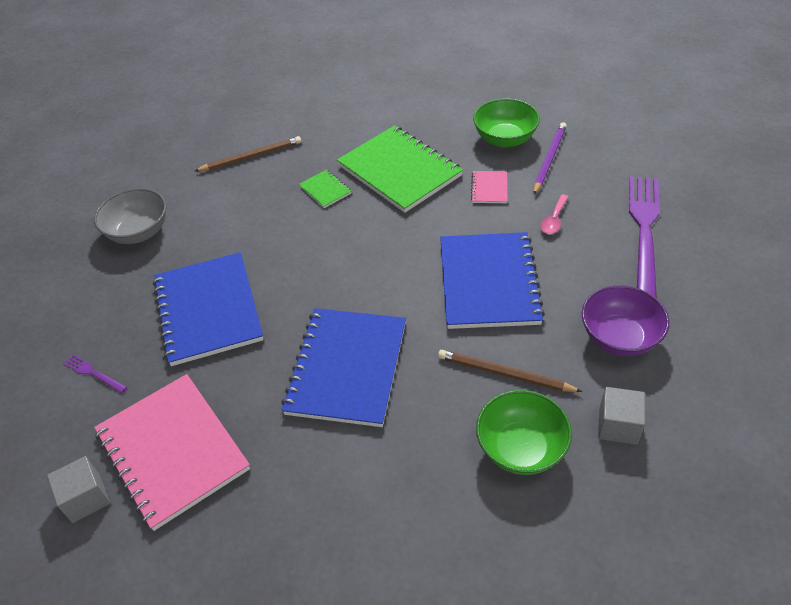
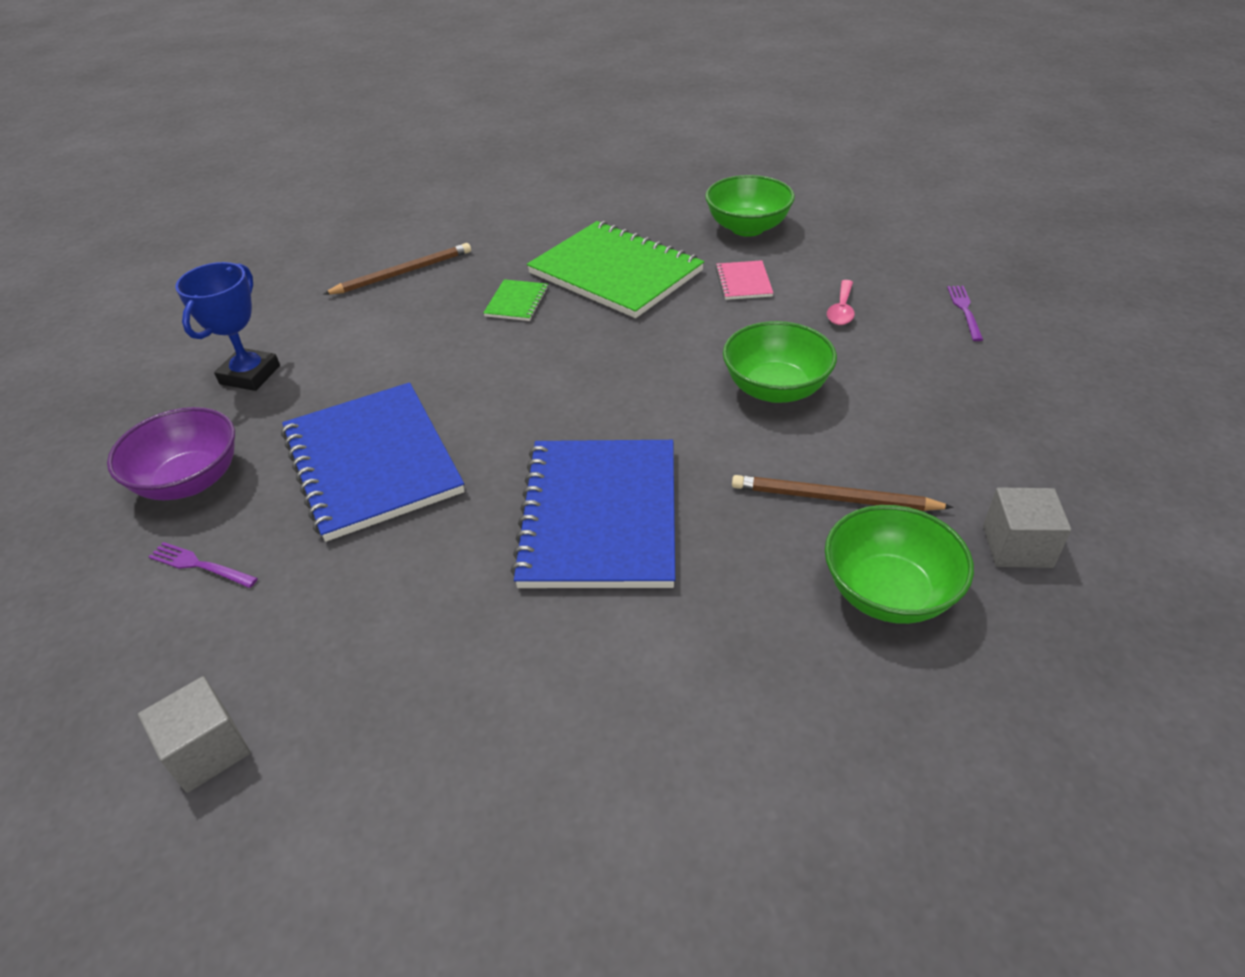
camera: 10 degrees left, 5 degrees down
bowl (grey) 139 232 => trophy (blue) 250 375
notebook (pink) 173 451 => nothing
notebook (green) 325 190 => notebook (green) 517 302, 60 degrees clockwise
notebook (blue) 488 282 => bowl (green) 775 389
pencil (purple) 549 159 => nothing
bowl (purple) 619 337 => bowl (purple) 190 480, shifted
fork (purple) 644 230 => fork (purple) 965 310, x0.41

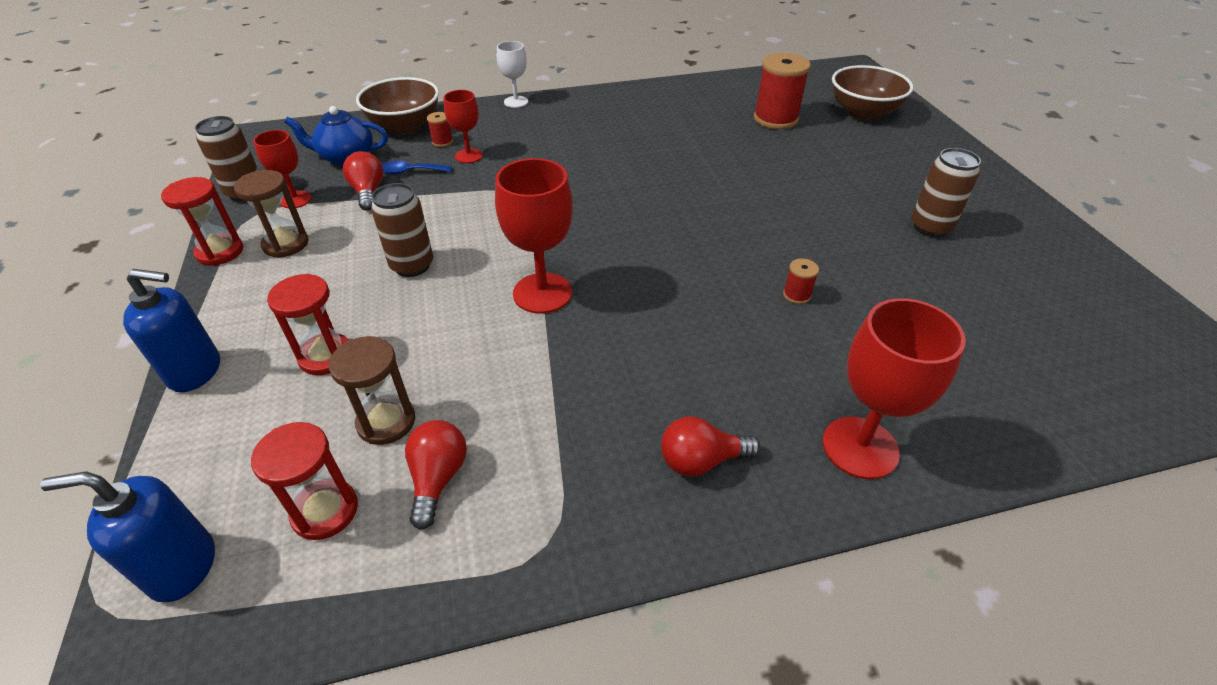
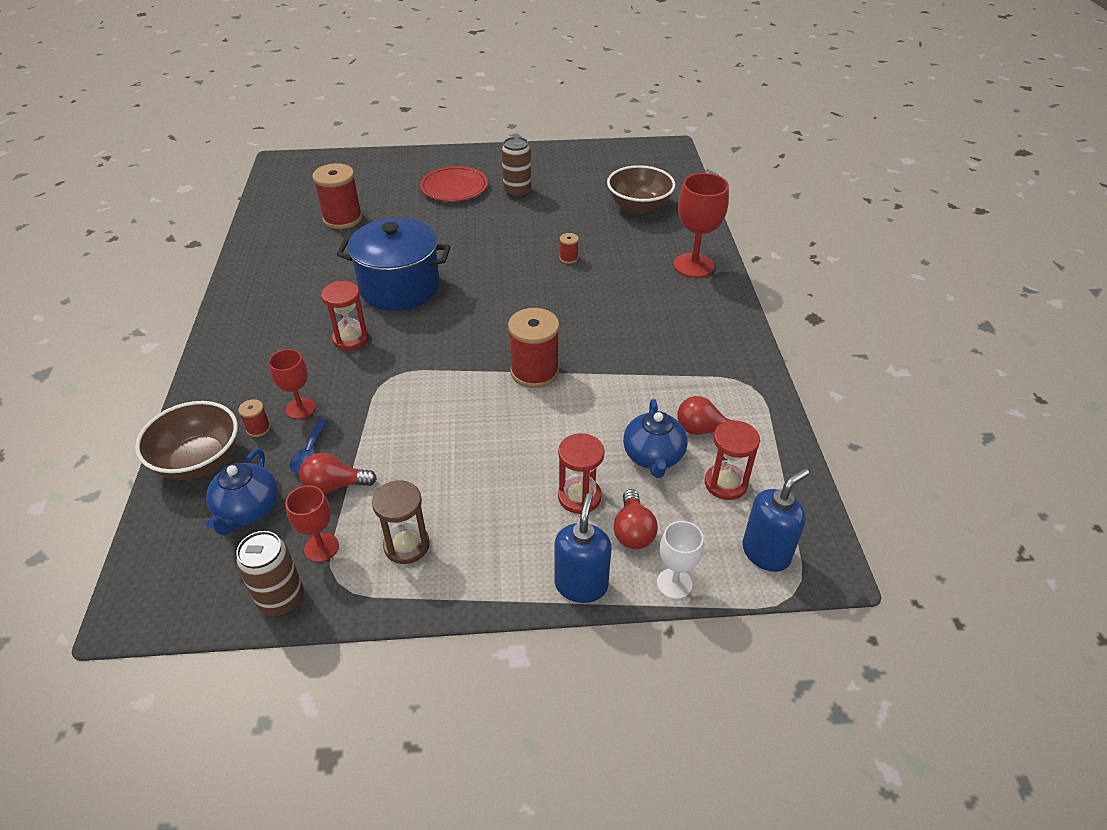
camera: 80 degrees left, 0 degrees up
soap dispenser (blue) 182 567 => soap dispenser (blue) 766 553, 135 degrees counterclockwise
hourglass (red) 220 252 => hourglass (red) 351 339, shifted
hourglass (brown) 386 422 => teapot (blue) 653 457
can (brown) 412 265 => nothing
goblet (red) 542 293 => spool (red) 534 372
goblet (white) 516 102 => goblet (white) 674 583, shifted
light bulb (red) 701 460 => light bulb (red) 633 531, shifted
bowl (brown) 863 112 => bowl (brown) 639 207, shifted
nothing => pot (blue) 400 287
nothing => plate (red) 454 188

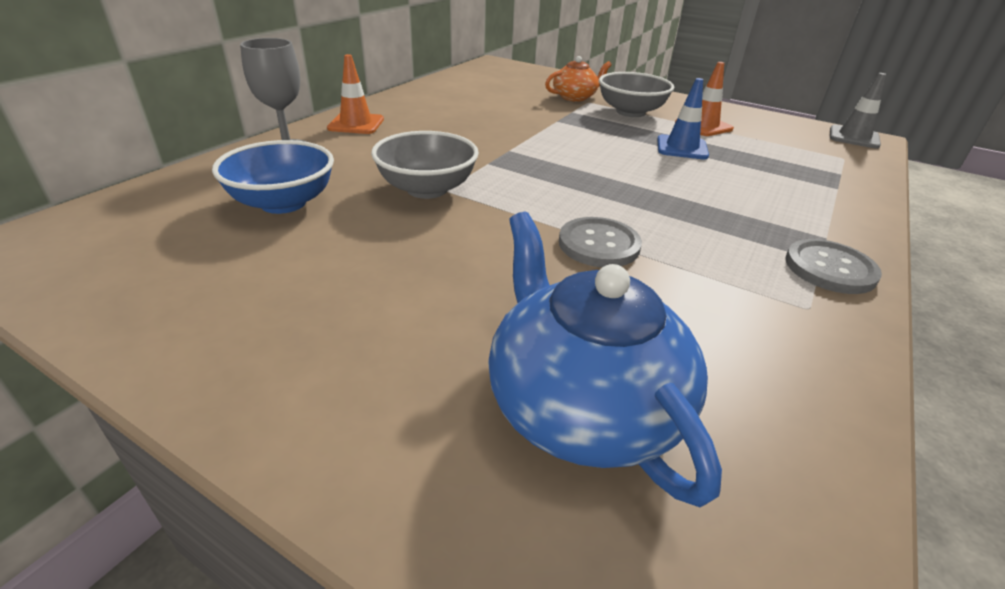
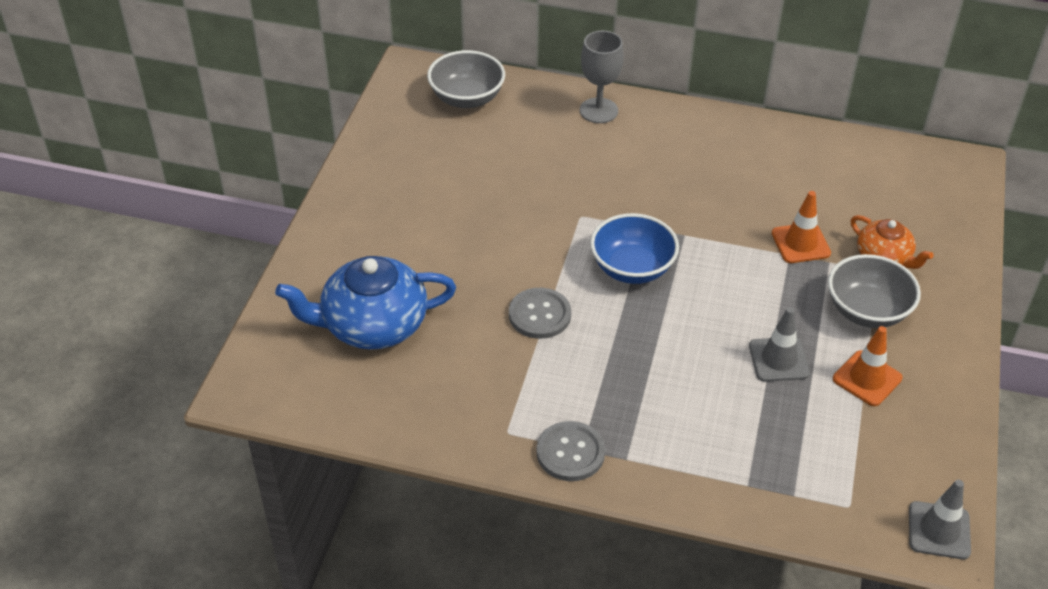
camera: 75 degrees right, 10 degrees up
bowl (blue) 283 203 => bowl (blue) 632 268, shifted
traffic cone (orange) 356 124 => traffic cone (orange) 800 243, shifted
bowl (grey) 427 189 => bowl (grey) 467 98, shifted
teapot (blue) 582 406 => teapot (blue) 372 325, 150 degrees counterclockwise
traffic cone (blue) 682 148 => traffic cone (grey) 778 359

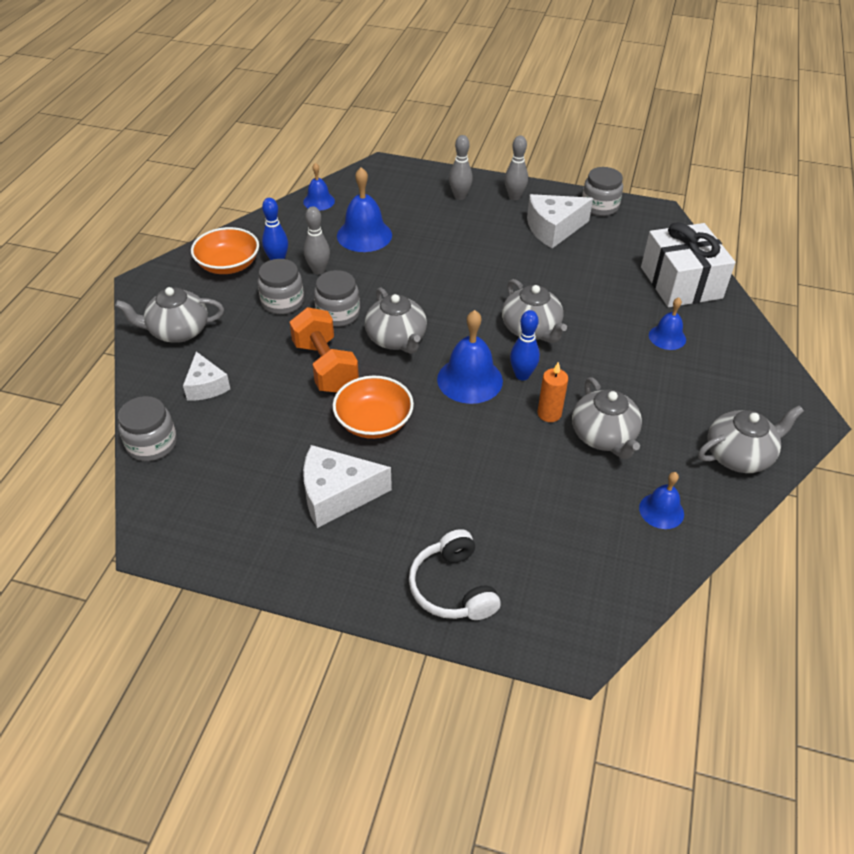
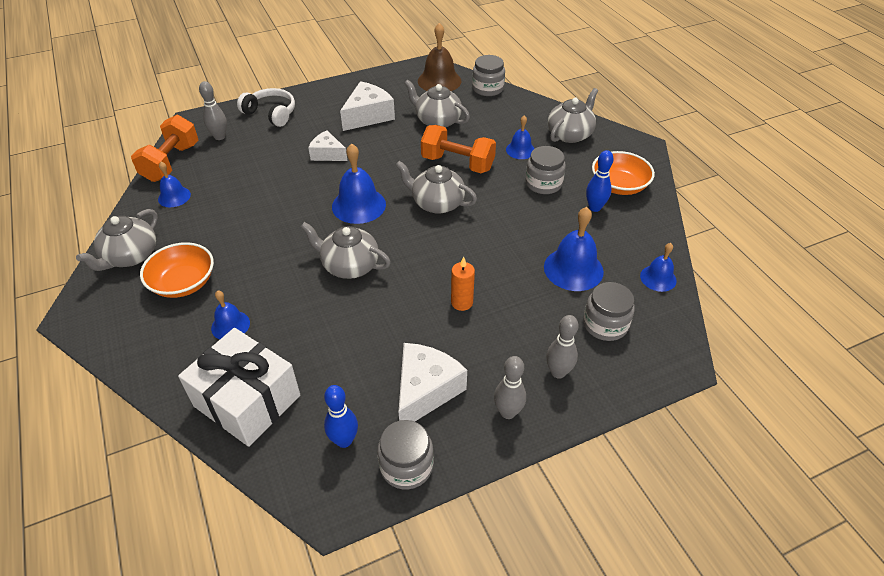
camera: 140 degrees right, 0 degrees up
cheese (white) 206 386 => cheese (white) 327 154, shifted
bowling pin (grey) 318 270 => bowling pin (grey) 219 137, shifted
jar (grey) 338 314 => jar (grey) 605 324, shifted
bowl (orange) 374 422 => bowl (orange) 183 283, shifted
bowling pin (blue) 522 375 => bowling pin (blue) 344 440, shifted
candle (orange) 549 414 => candle (orange) 462 302, shifted
teapot (grey) 603 436 => teapot (grey) 437 121, shifted
nothing => dumbbell (orange) 171 163
nothing => bell (brown) 439 81
nothing => bell (blue) 520 150

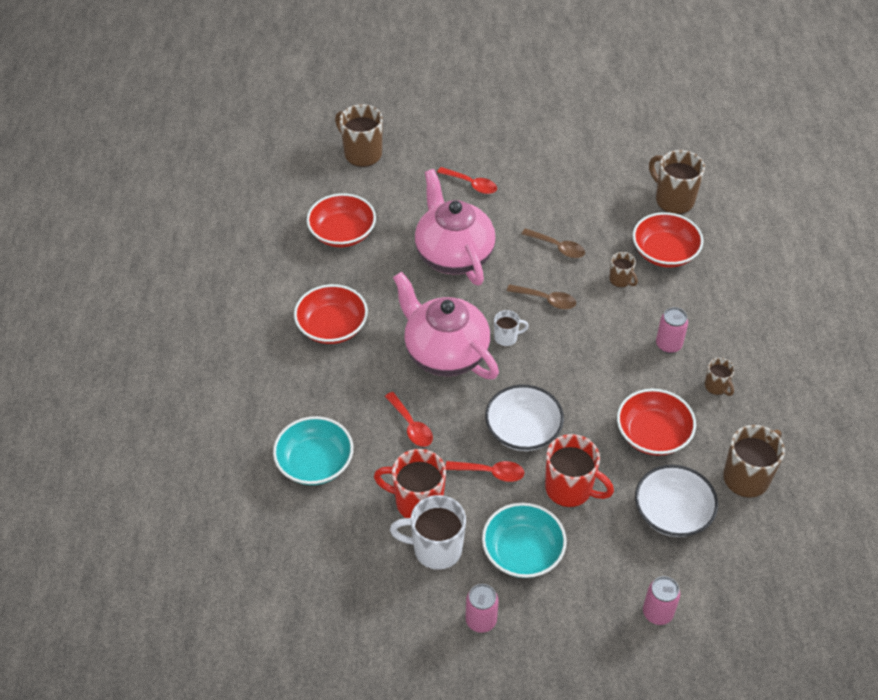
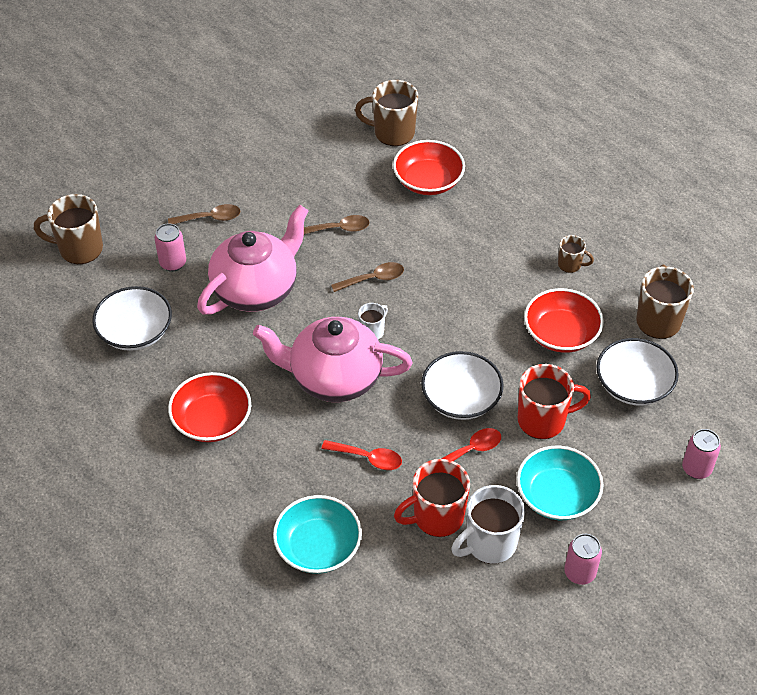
camera: 40 degrees left, 0 degrees up
bowl (red) 342 233 => bowl (white) 135 332
teapot (pink) 453 255 => teapot (pink) 256 289, 105 degrees clockwise
spoon (red) 471 184 => spoon (brown) 210 218
mug (brown) 620 280 => nothing
can (pink) 668 345 => can (pink) 173 263, shifted

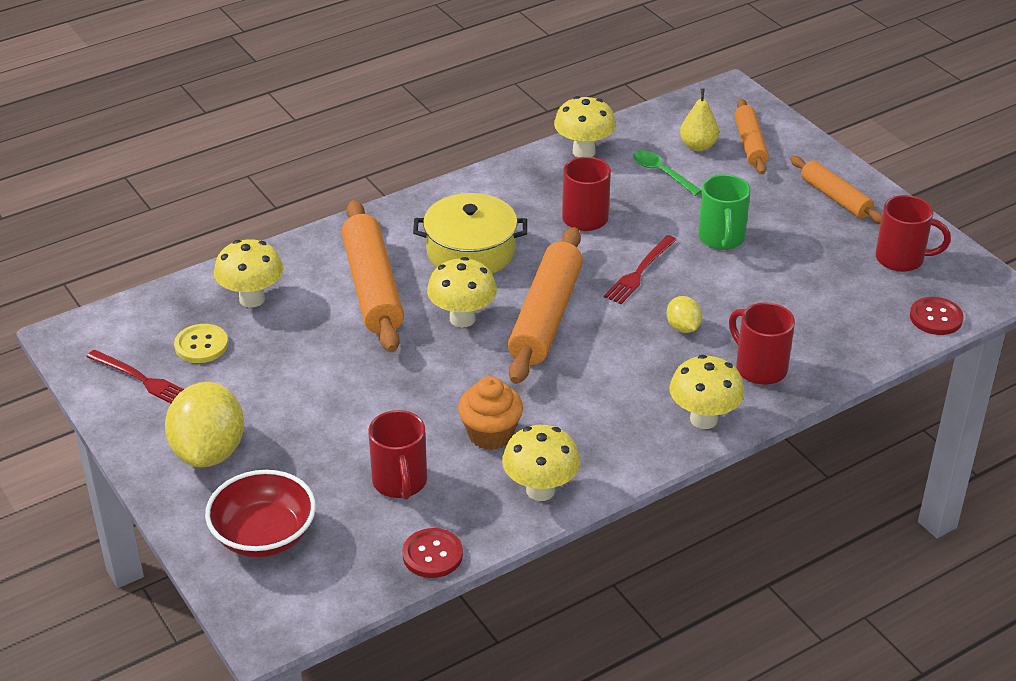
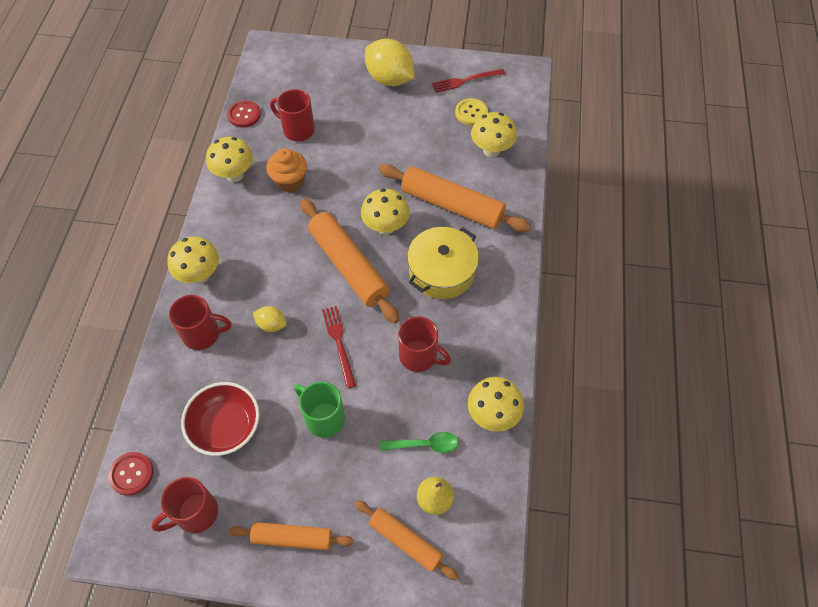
camera: 130 degrees right, 20 degrees up
bowl (red) 264 535 => bowl (red) 226 427, shifted

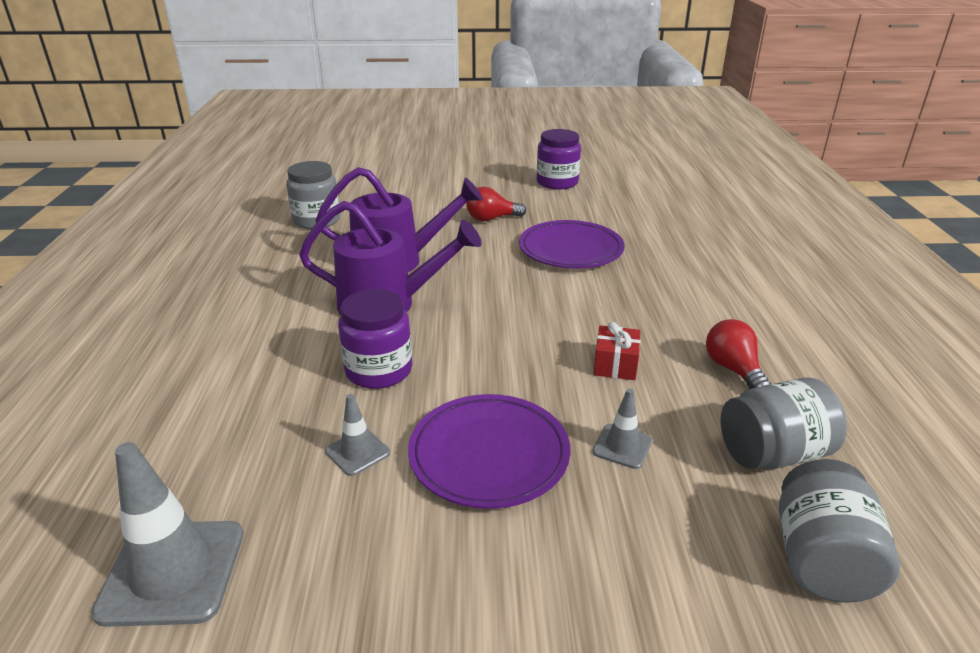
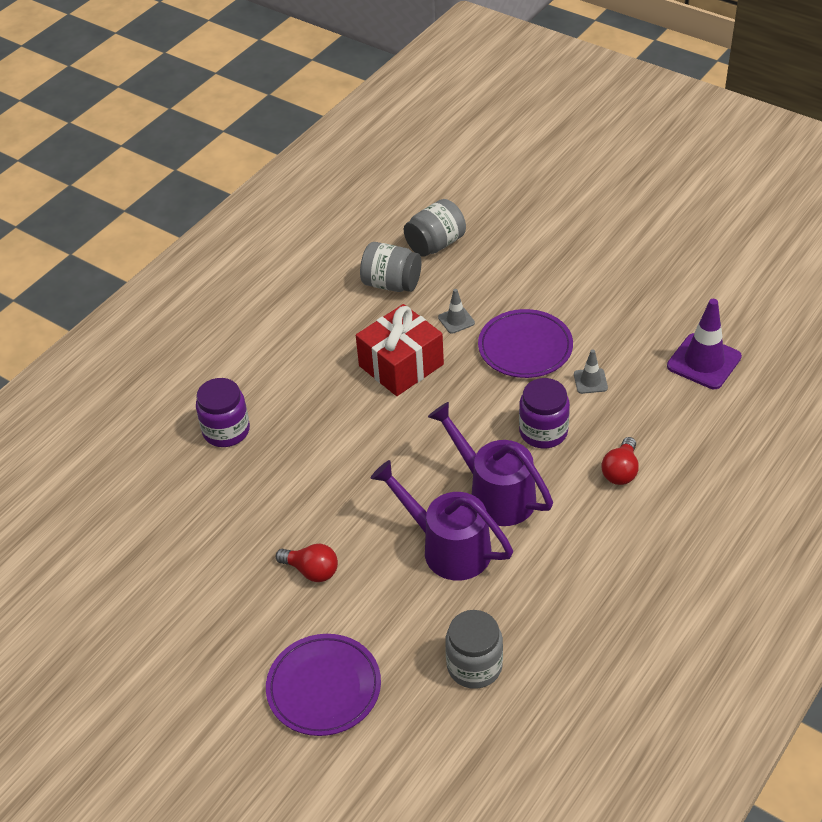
camera: 140 degrees left, 15 degrees up
traffic cone (grey) 173 572 => traffic cone (purple) 704 361
plate (purple) 571 249 => plate (purple) 324 688, shifted
jar (purple) 557 182 => jar (purple) 226 431, shifted
gift (red) 615 365 => gift (red) 401 365, x2.05
light bulb (red) 733 369 => light bulb (red) 621 471, shifted

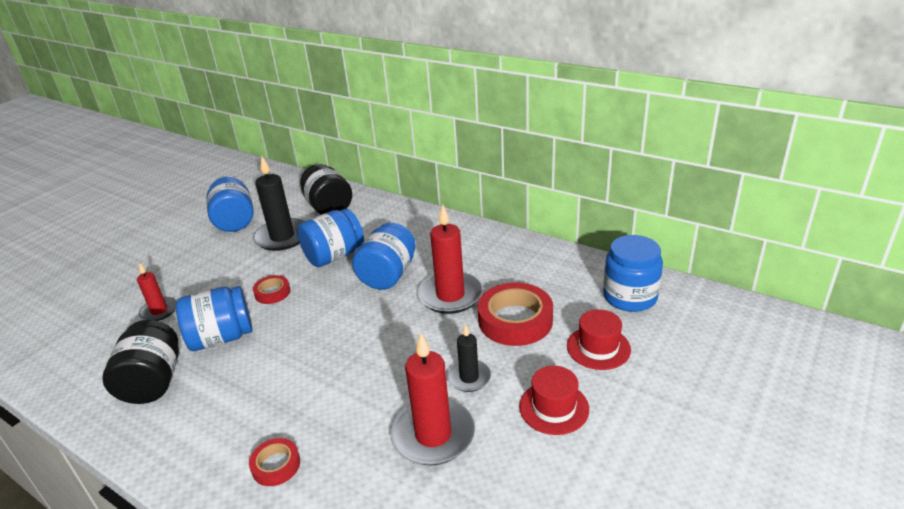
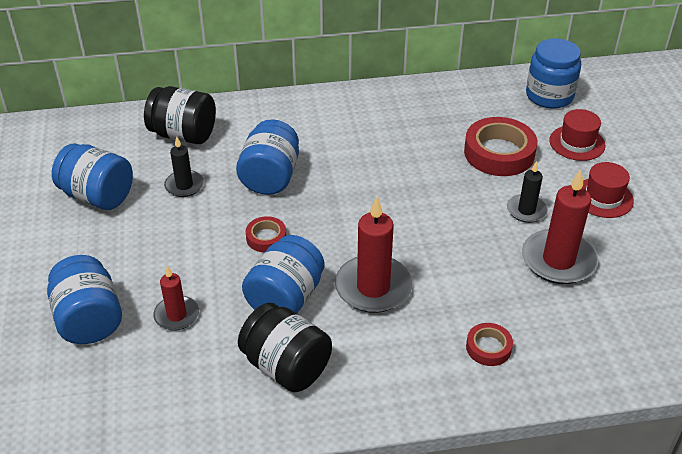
camera: 45 degrees left, 10 degrees up
candle (black) 282 237 => candle (black) 184 185, x0.57
jar (blue) 388 275 => jar (blue) 89 319, shifted
candle (red) 450 295 => candle (red) 373 287, shifted

